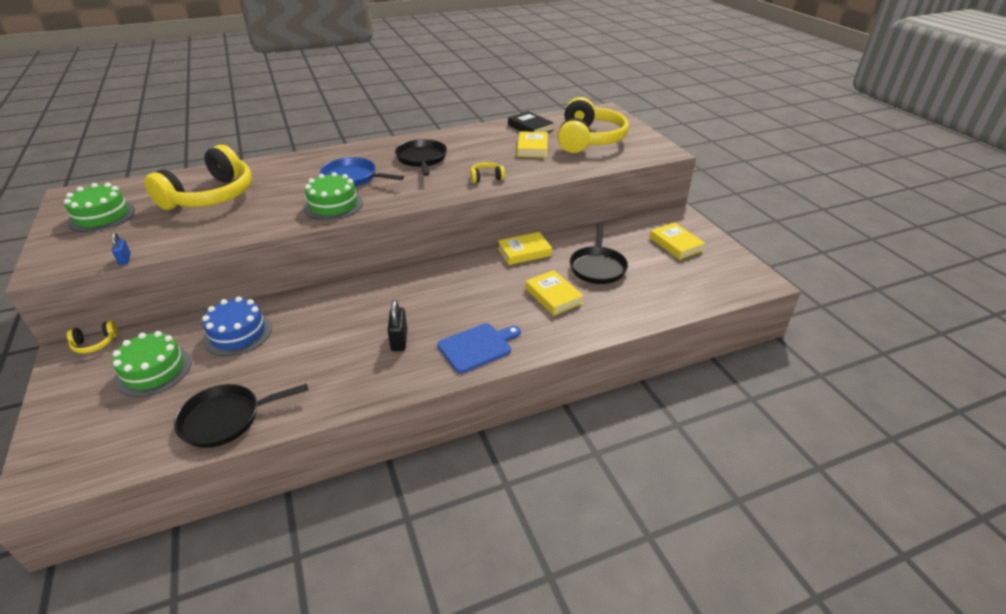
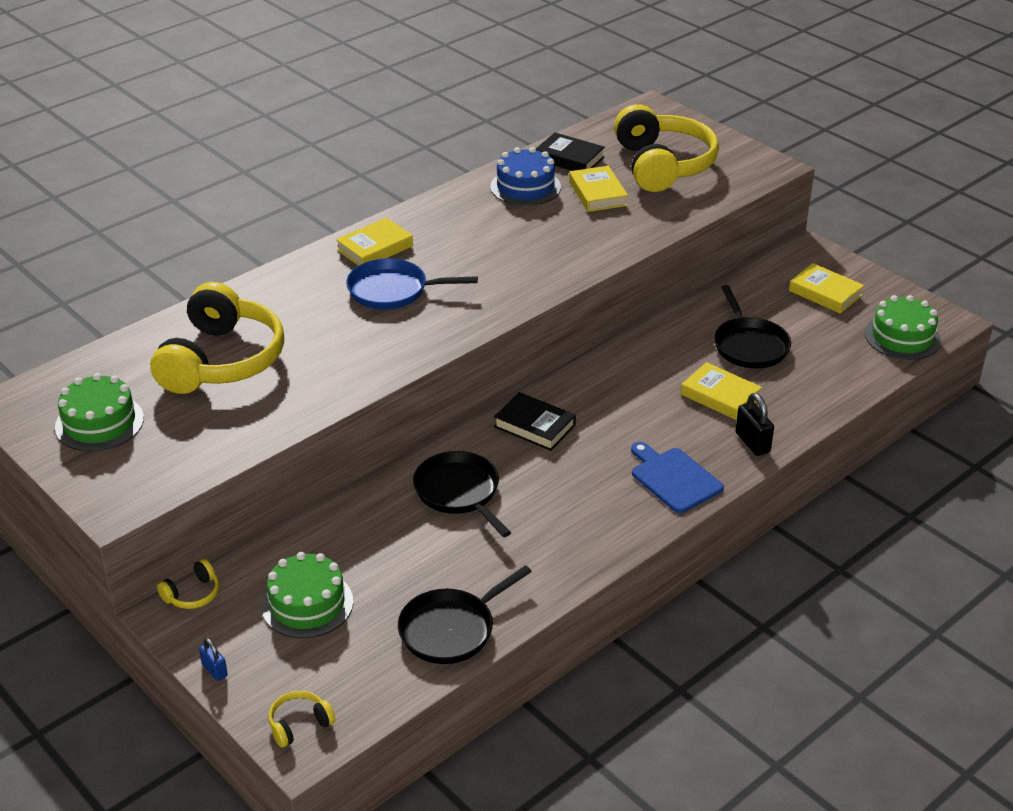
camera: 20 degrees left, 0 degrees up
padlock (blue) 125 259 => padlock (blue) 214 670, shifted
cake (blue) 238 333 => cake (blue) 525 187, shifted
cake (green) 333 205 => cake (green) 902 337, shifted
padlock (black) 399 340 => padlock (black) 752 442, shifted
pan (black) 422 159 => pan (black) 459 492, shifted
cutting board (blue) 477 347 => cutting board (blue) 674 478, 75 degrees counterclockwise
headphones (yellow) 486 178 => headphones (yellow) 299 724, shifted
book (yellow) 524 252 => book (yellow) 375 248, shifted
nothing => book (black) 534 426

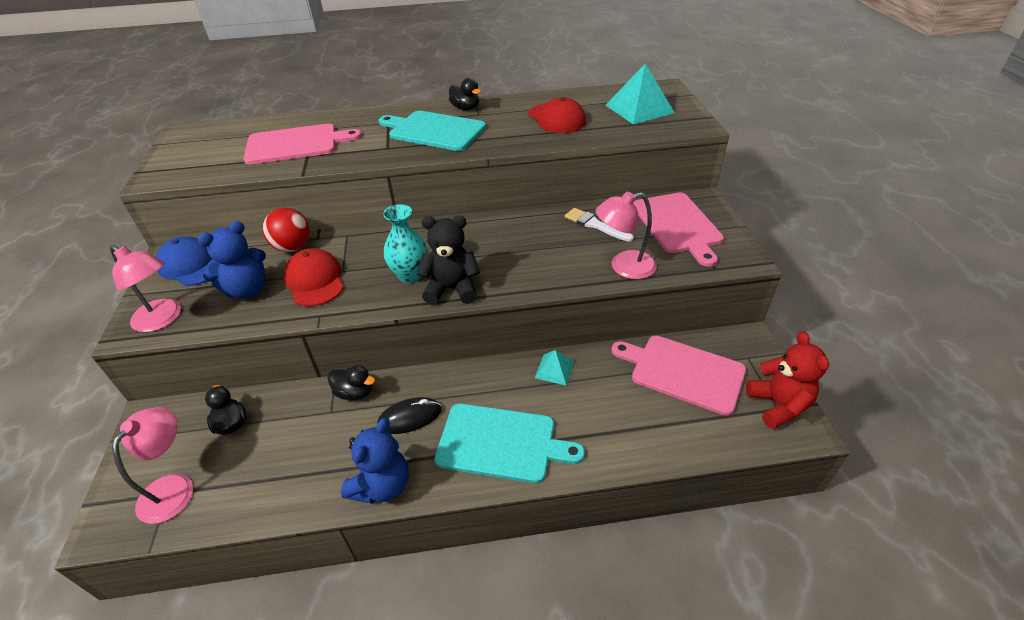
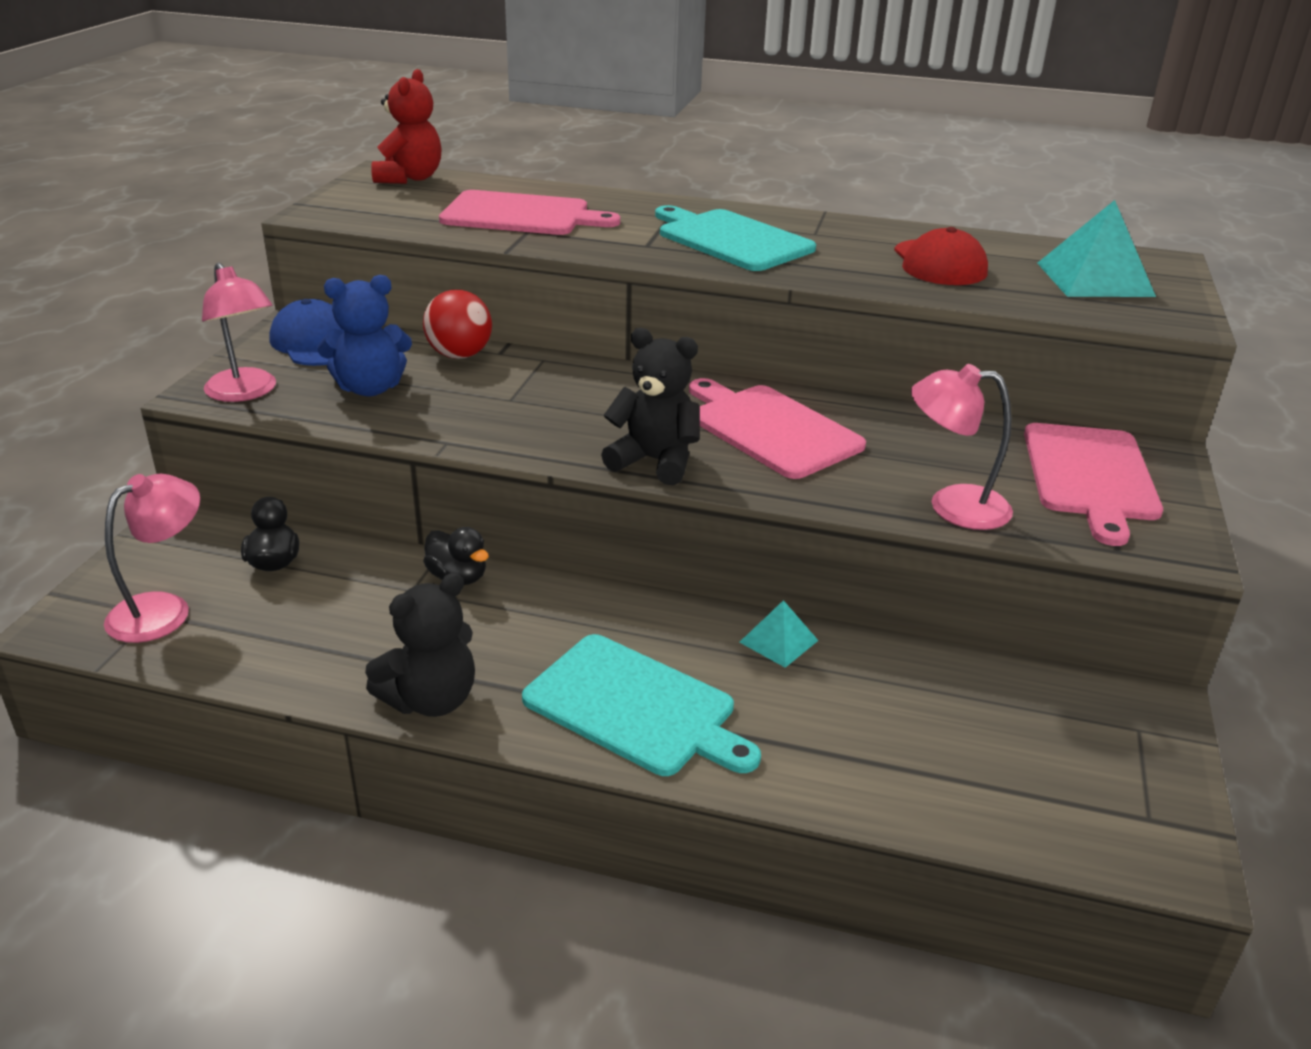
camera: 20 degrees right, 10 degrees down
cap (red) 315 280 => nothing
teddy bear (blue) 382 485 => teddy bear (black) 431 700
mouse (black) 410 417 => nothing
vase (turquoise) 410 275 => nothing
duck (black) 465 108 => nothing
brush (white) 595 225 => nothing
cutting board (pink) 683 372 => cutting board (pink) 770 429, shifted
teddy bear (red) 778 405 => teddy bear (red) 410 178, shifted

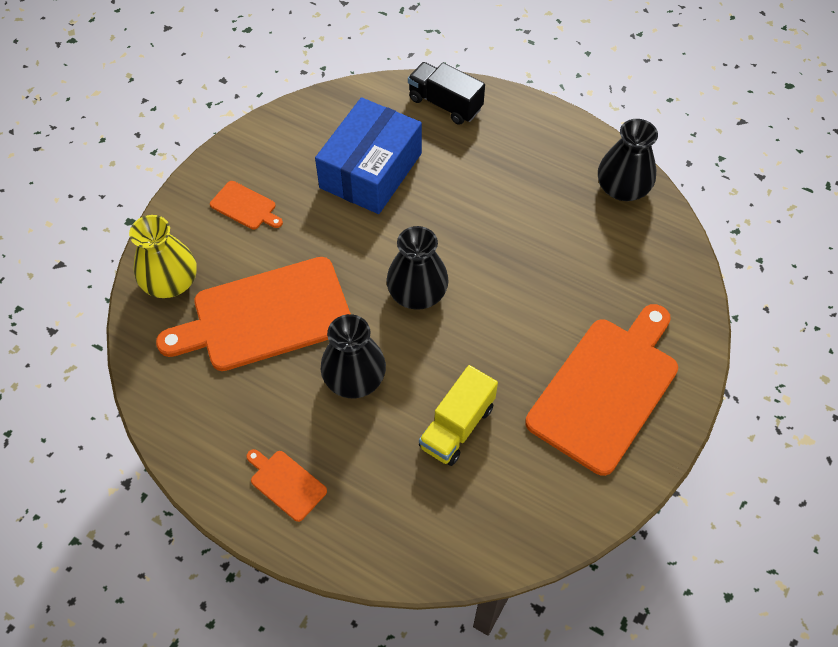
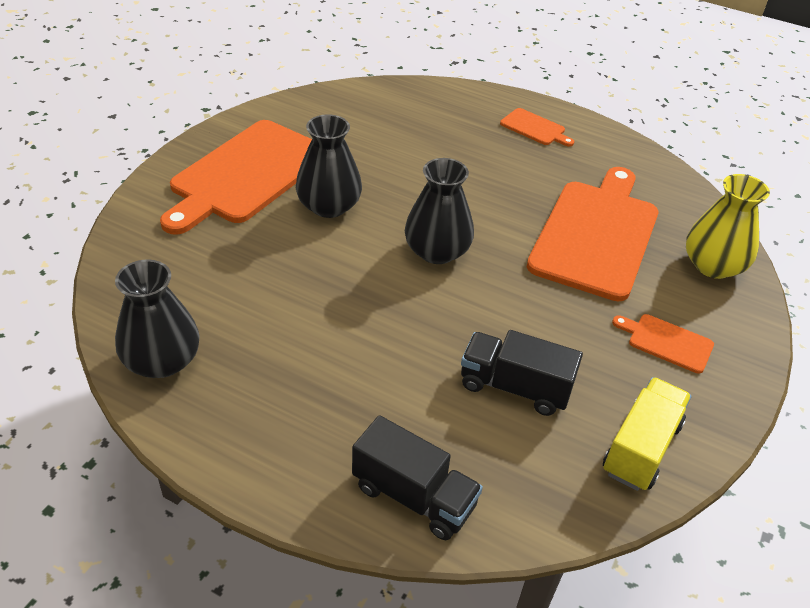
camera: 175 degrees right, 15 degrees down
cutting board (orange) 265 316 => cutting board (orange) 596 234, 45 degrees counterclockwise
box (blue) 371 170 => truck (black) 514 387
vase (black) 354 378 => vase (black) 329 206, shifted
truck (yellow) 457 427 => truck (yellow) 641 448, shifted

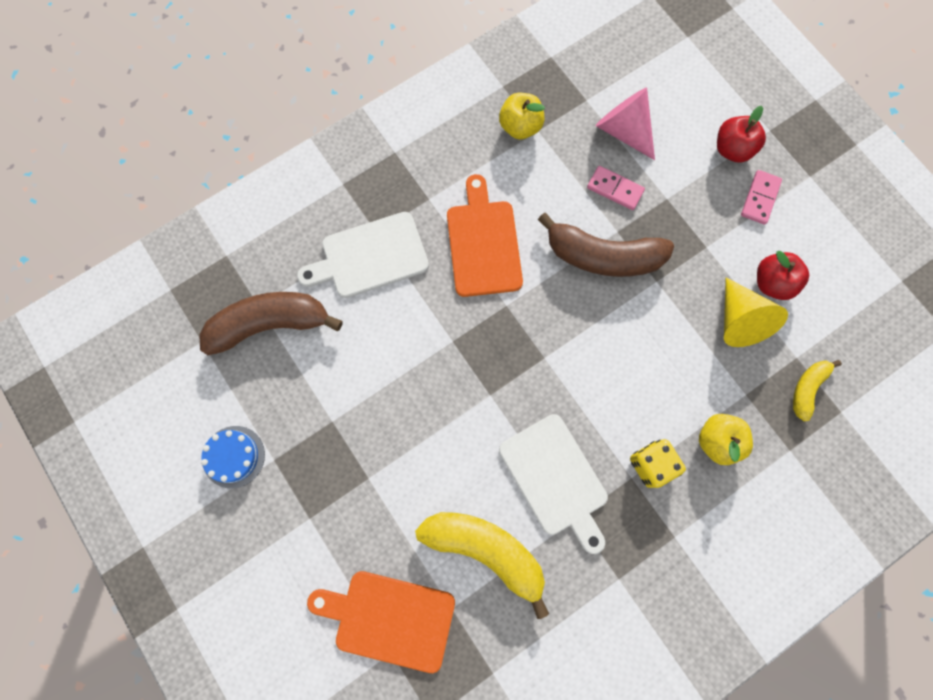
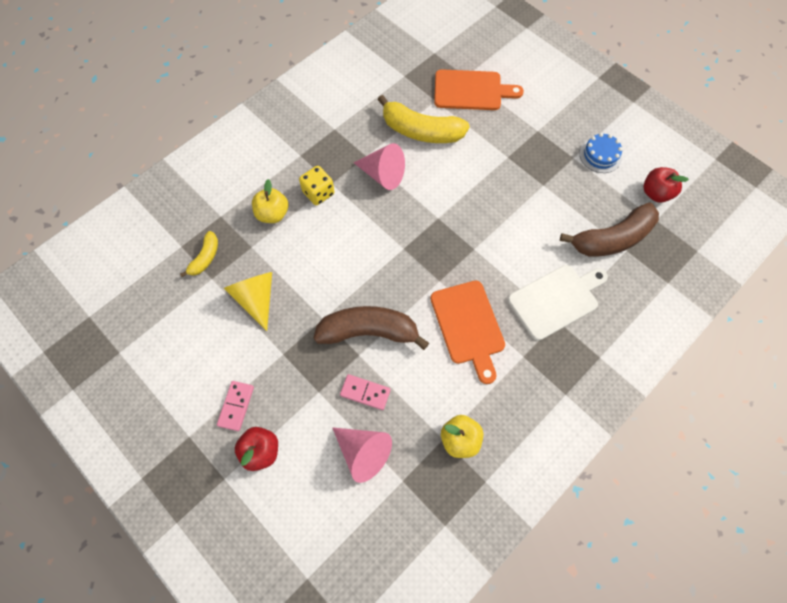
camera: 170 degrees right, 10 degrees down
cutting board (white) 555 479 => cone (pink) 383 175
apple (red) 771 282 => apple (red) 655 193, shifted

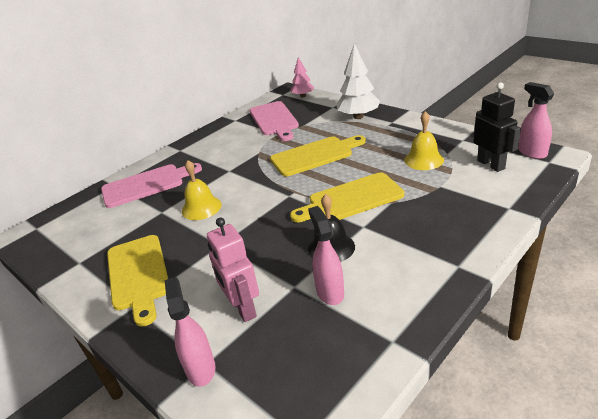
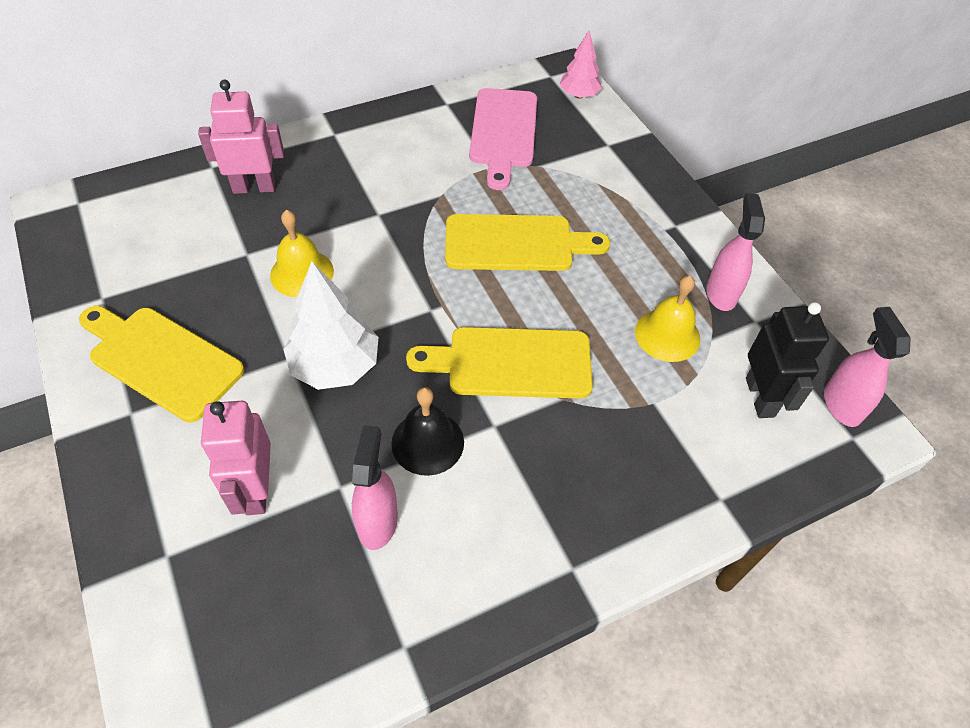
camera: 15 degrees right, 20 degrees up
cutting board (pink) 147 185 => robot (pink) 254 187
cutting board (yellow) 138 275 => cutting board (yellow) 161 360, 120 degrees clockwise
spray bottle (pink) 200 368 => spray bottle (pink) 721 293, shifted
tree (white) 358 116 => tree (white) 335 366, shifted

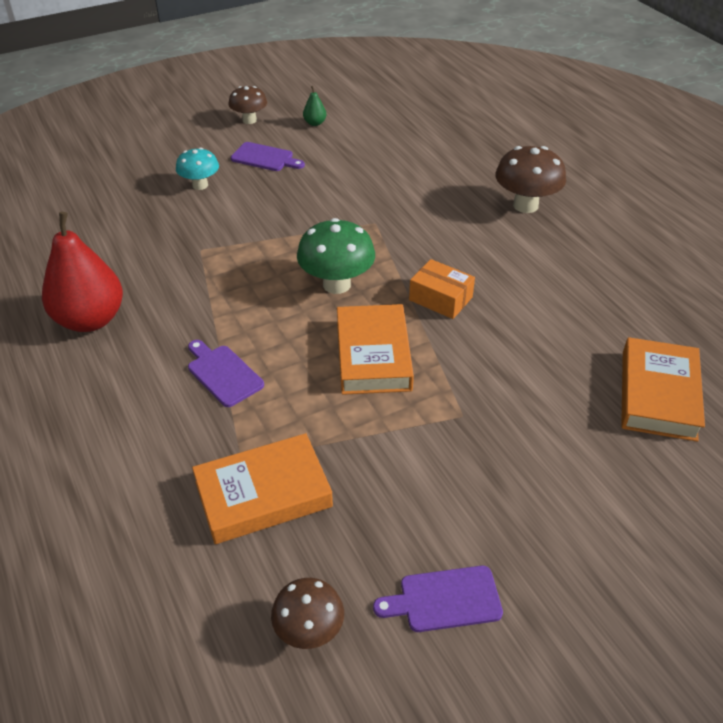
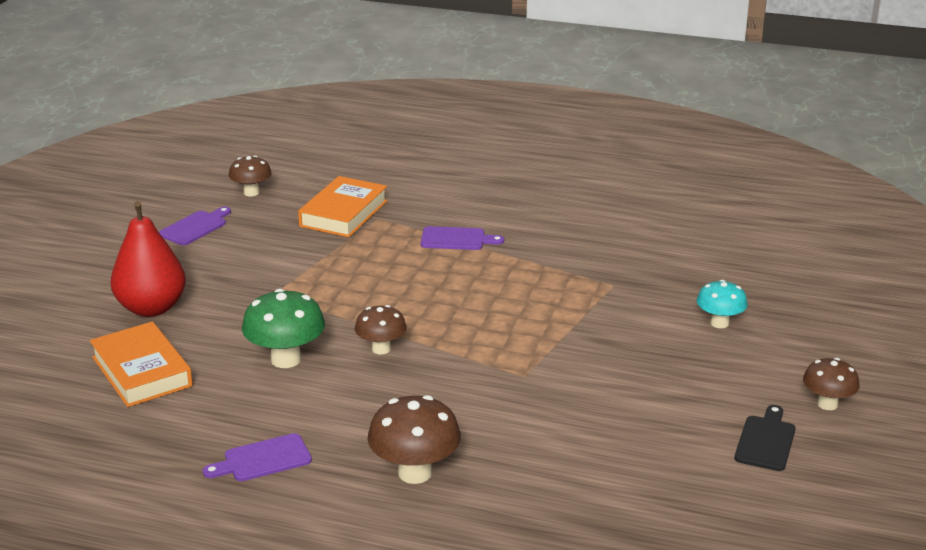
camera: 135 degrees right, 15 degrees down
pear (red) 90 320 => pear (red) 151 308, shifted
cutting board (purple) 265 158 => cutting board (purple) 263 459, shifted
mushroom (green) 336 284 => mushroom (green) 286 359, shifted
pear (green) 315 123 => cutting board (black) 766 441
book (orange) 373 355 => nothing
box (orange) 440 299 => mushroom (brown) 381 349

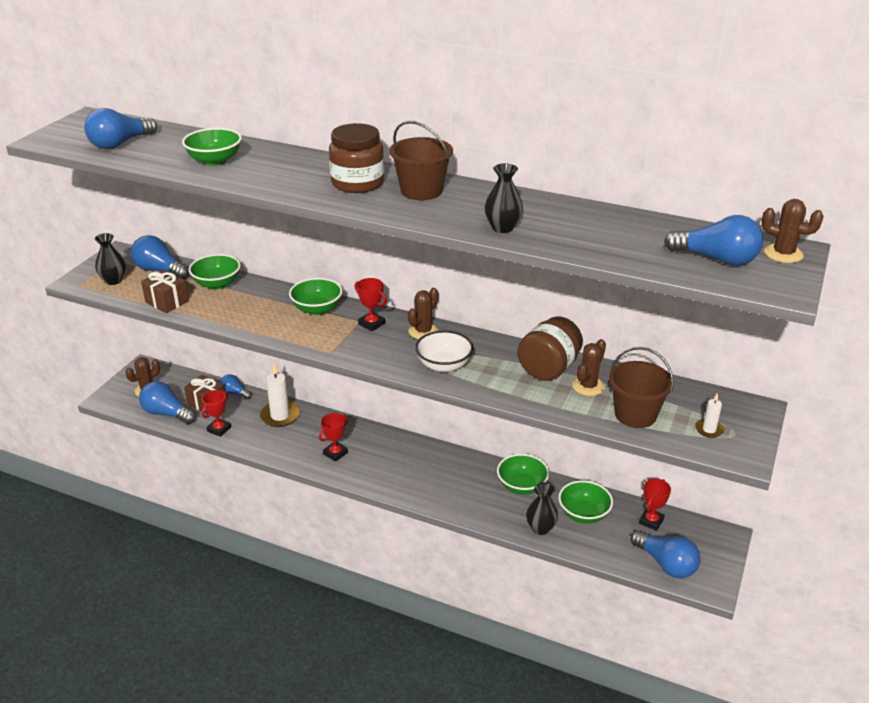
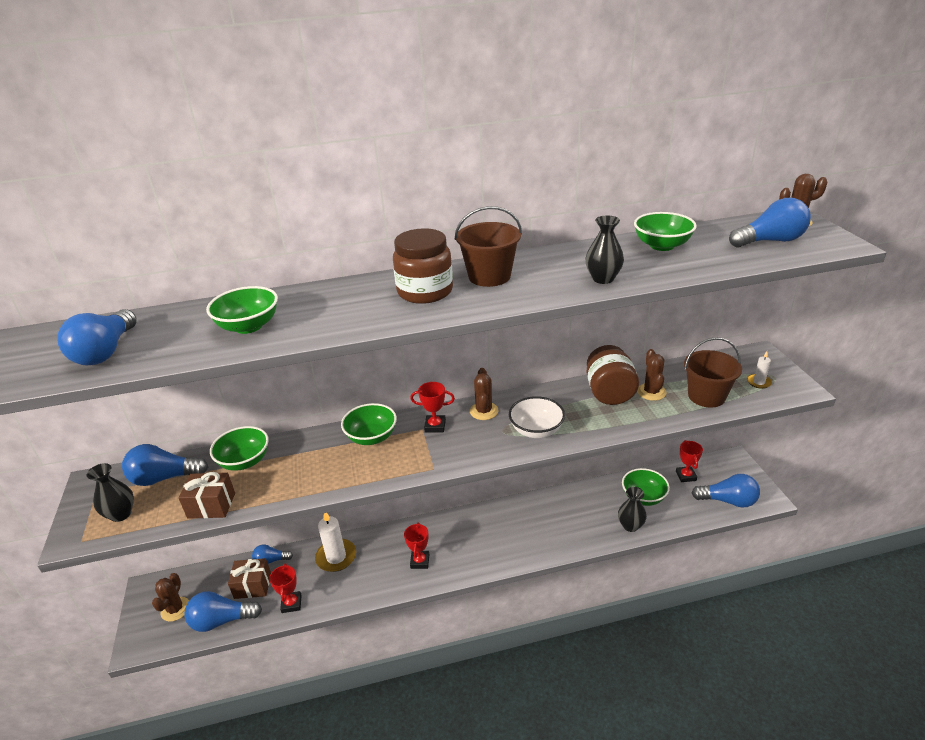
camera: 35 degrees left, 0 degrees up
bowl (green) 522 486 => bowl (green) 662 245, shifted

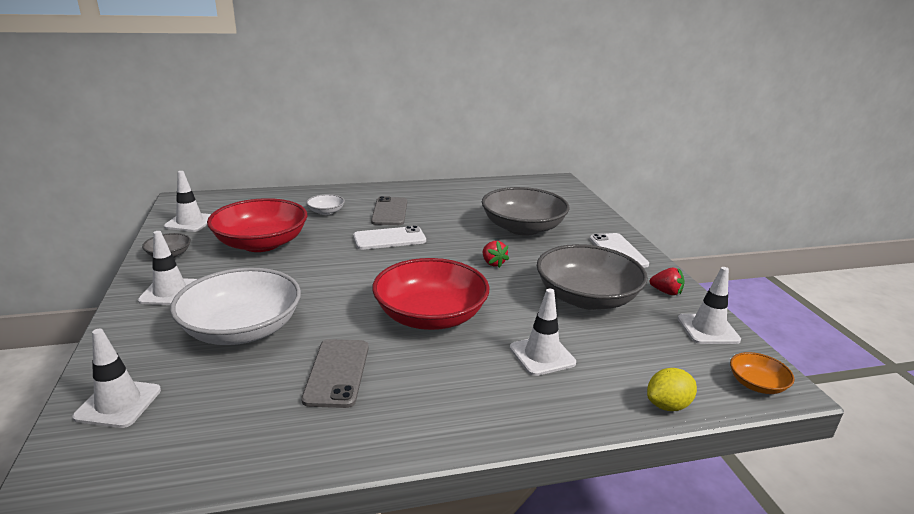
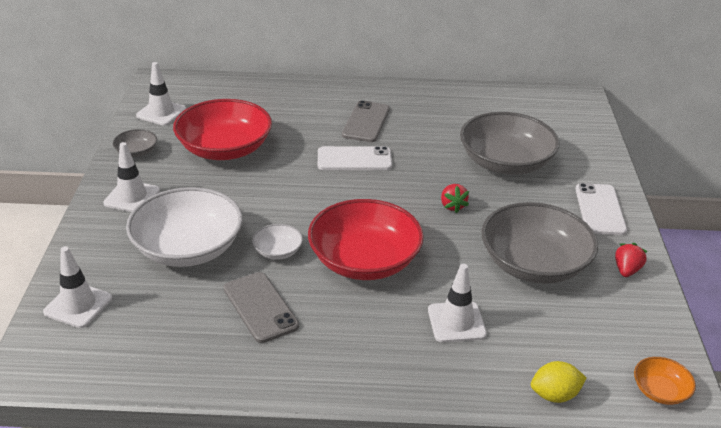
camera: 15 degrees right, 10 degrees up
phone (grey) 337 372 => phone (grey) 260 307, 45 degrees counterclockwise
bowl (white) 326 212 => bowl (white) 278 251, shifted
strawberry (red) 666 292 => strawberry (red) 626 270, 105 degrees counterclockwise
traffic cone (white) 708 329 => nothing

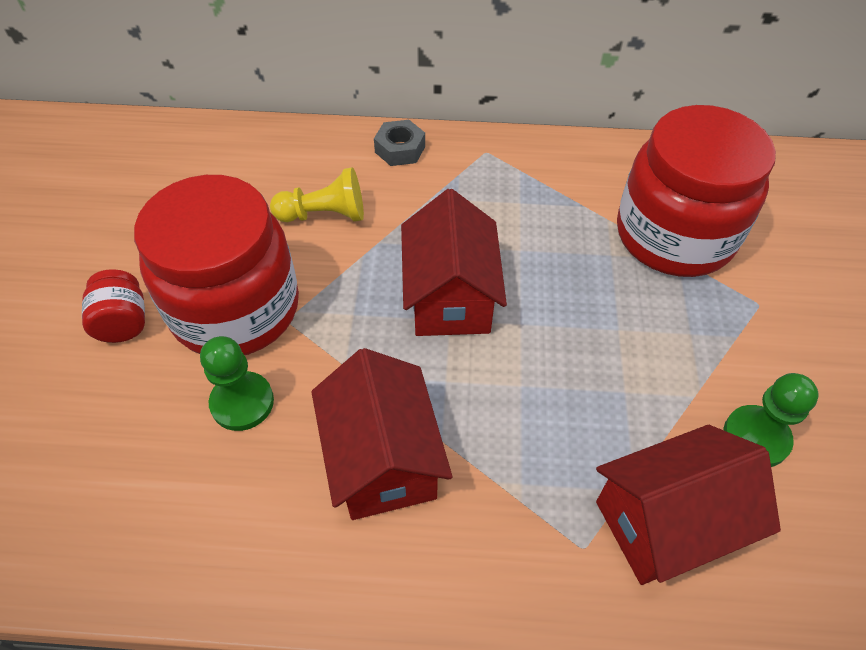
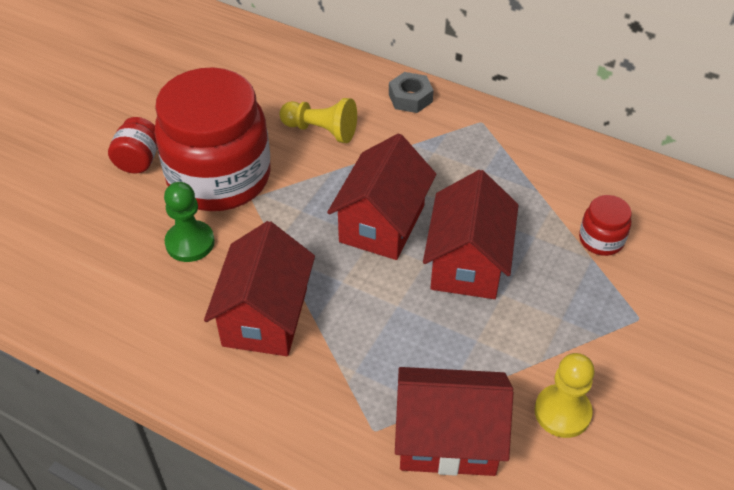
camera: 25 degrees right, 5 degrees down
jar (red) 674 235 => jar (red) 601 240, x0.41
pawn (green) 756 437 => pawn (yellow) 562 412
nothing => house (red) 467 263

